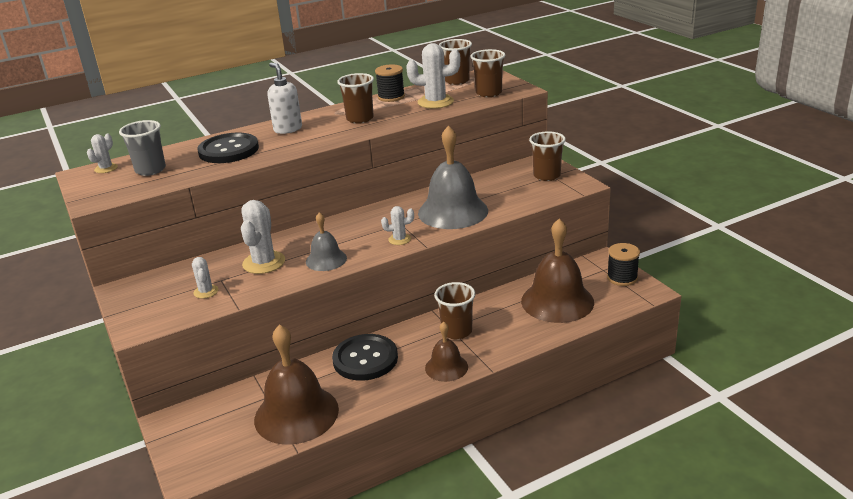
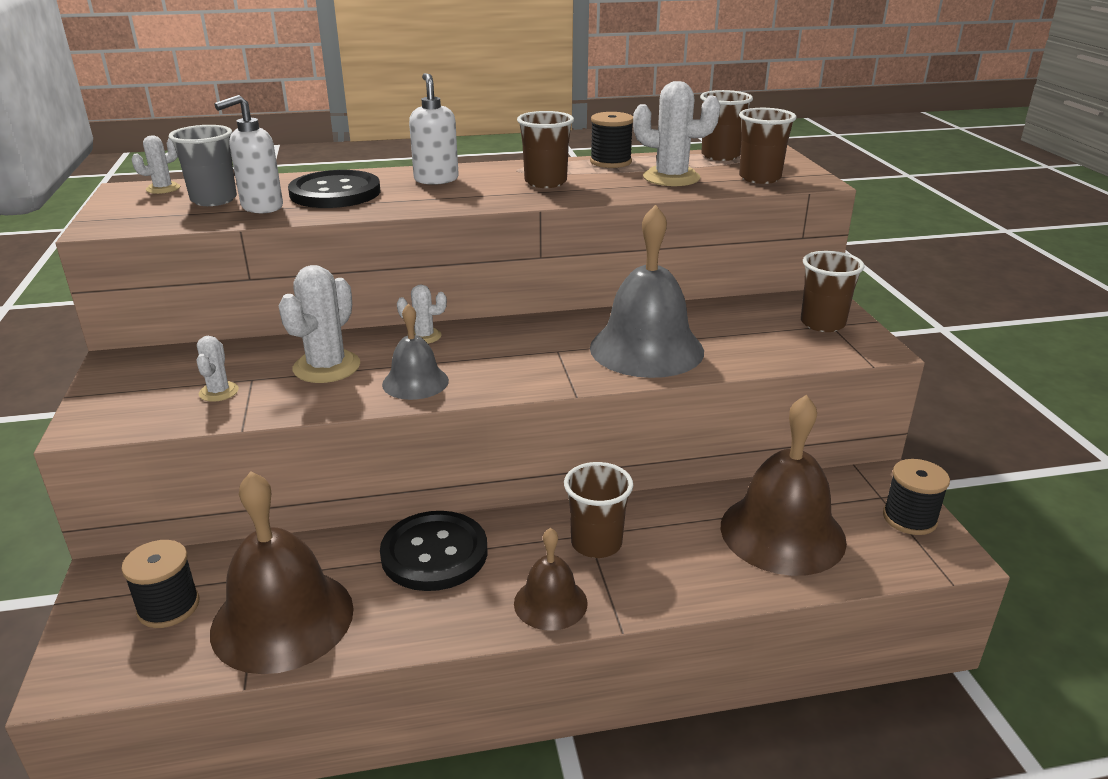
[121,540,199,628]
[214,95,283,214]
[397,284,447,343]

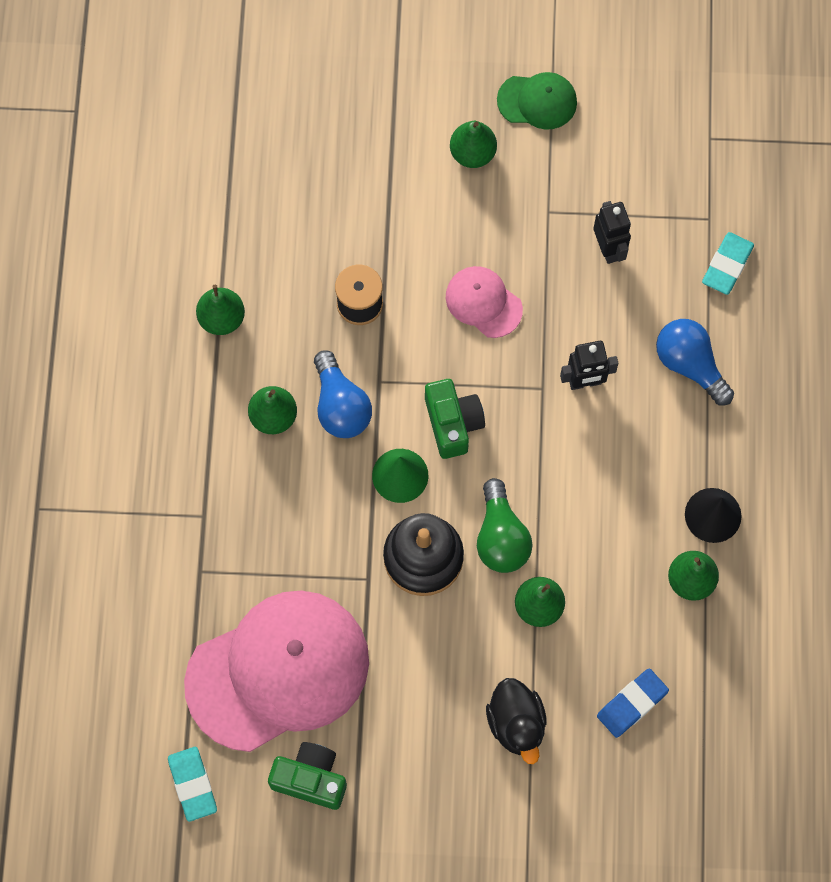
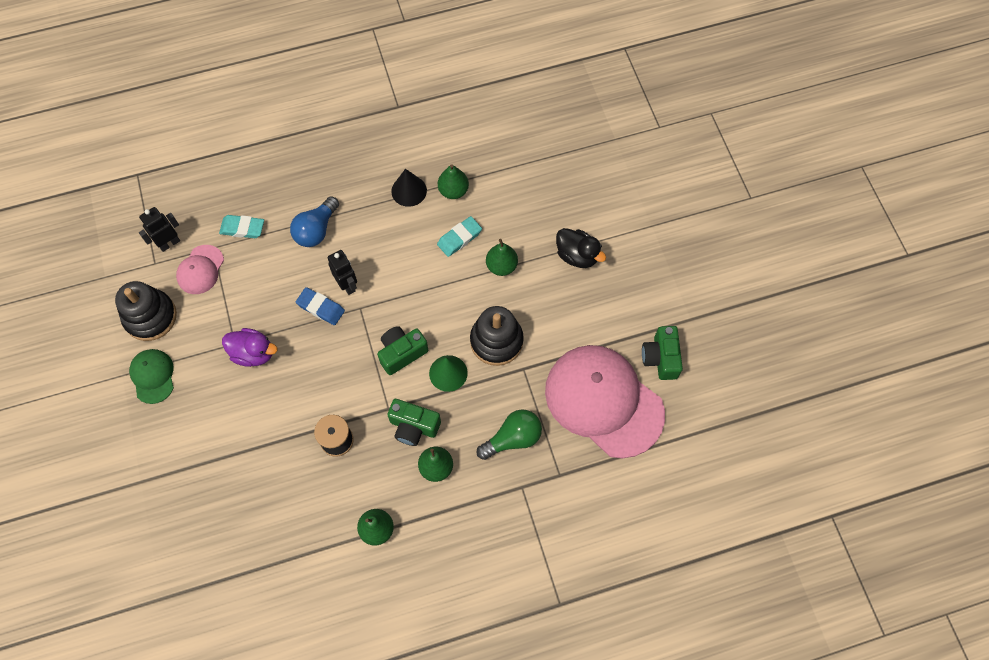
[450,121,497,168] (first image)
[115,281,177,341]
[222,328,277,367]
[437,216,482,257]
[176,245,224,294]
[477,409,542,460]
[139,207,180,252]
[296,287,345,325]
[387,399,441,446]
[556,228,606,268]

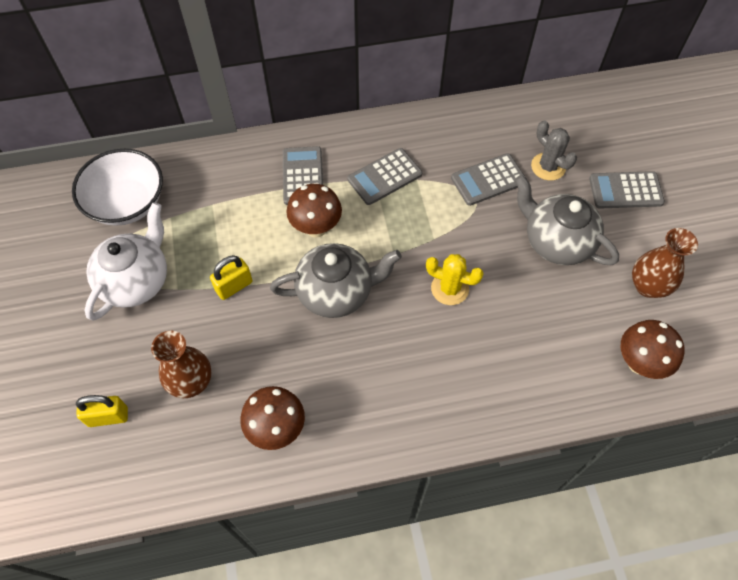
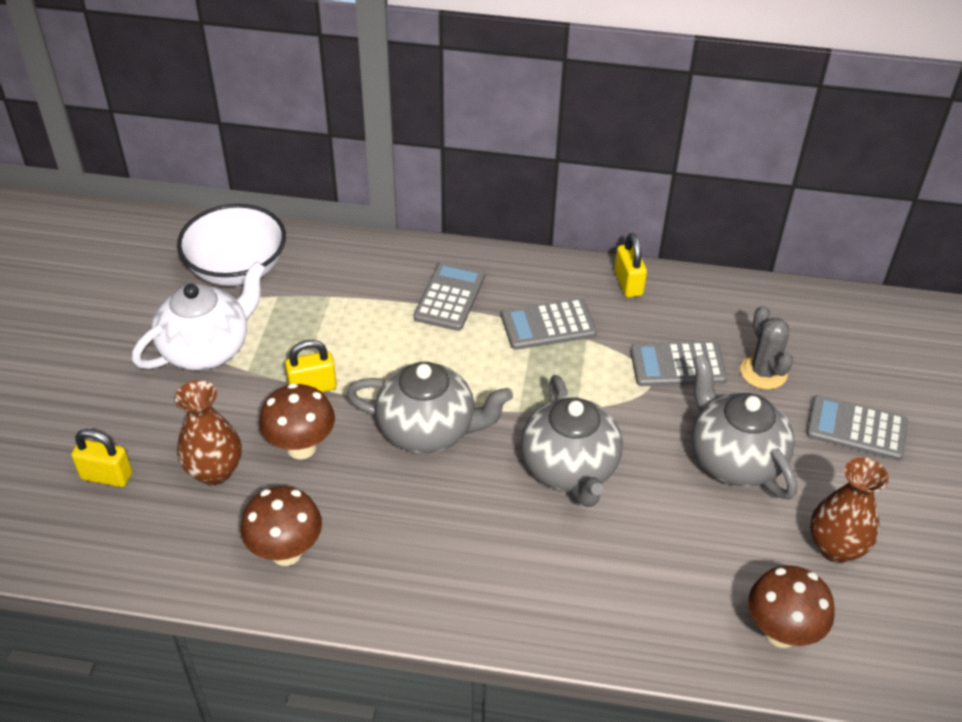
[614,233,647,298]
[259,383,335,460]
[521,375,623,507]

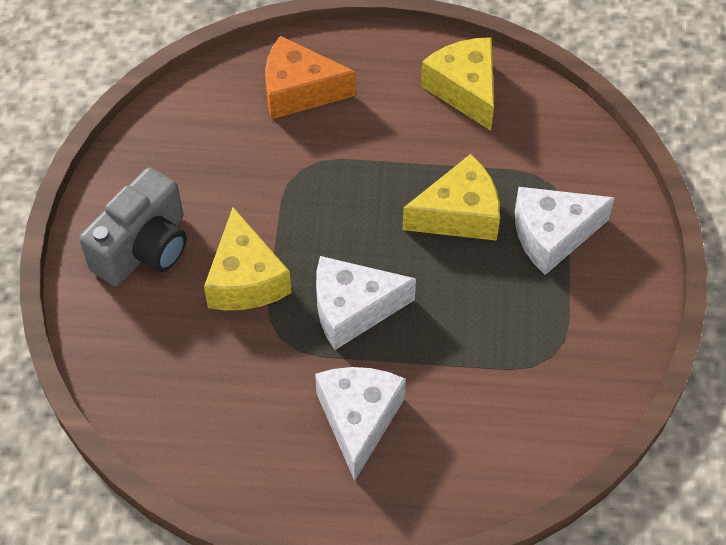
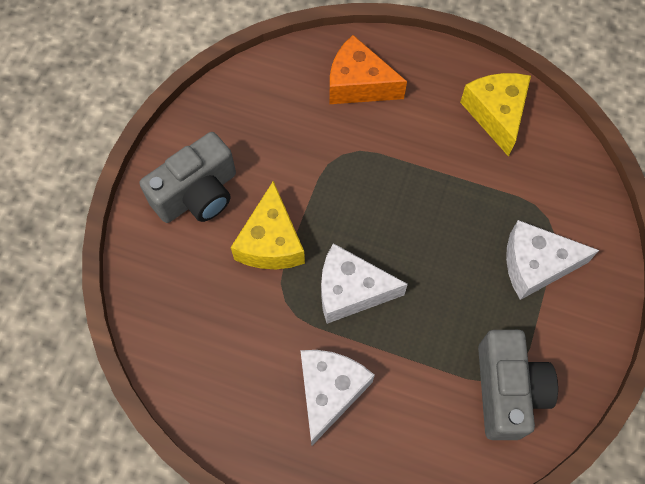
[403,154,500,241] (first image)
[478,330,558,440]

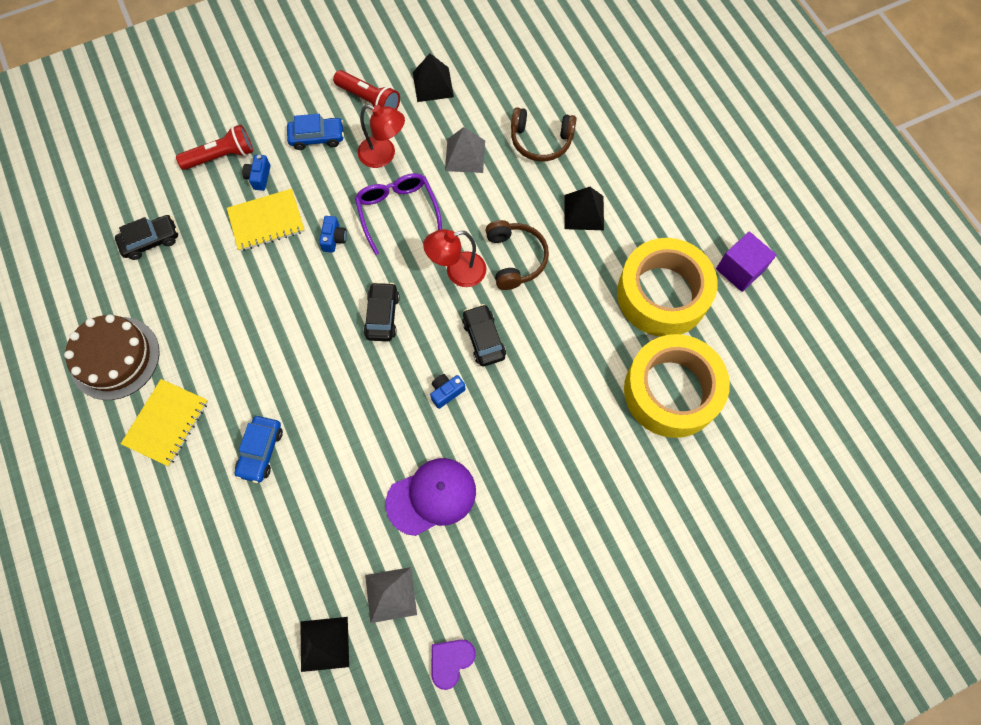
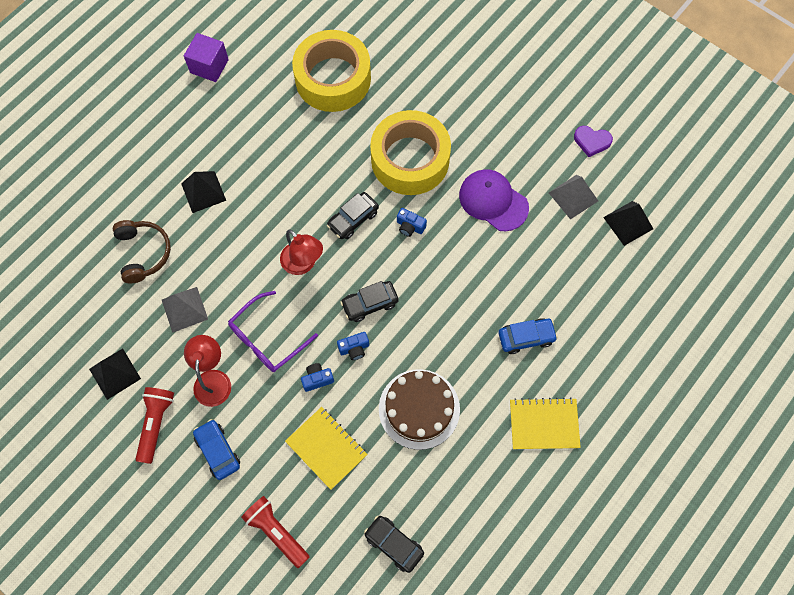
[486,220,549,290] (first image)
[379,369,460,450]
[337,332,369,360]
[370,110,451,195]

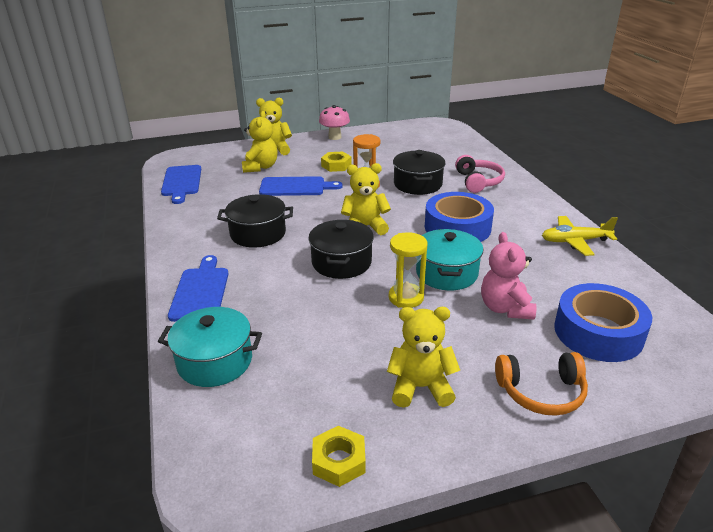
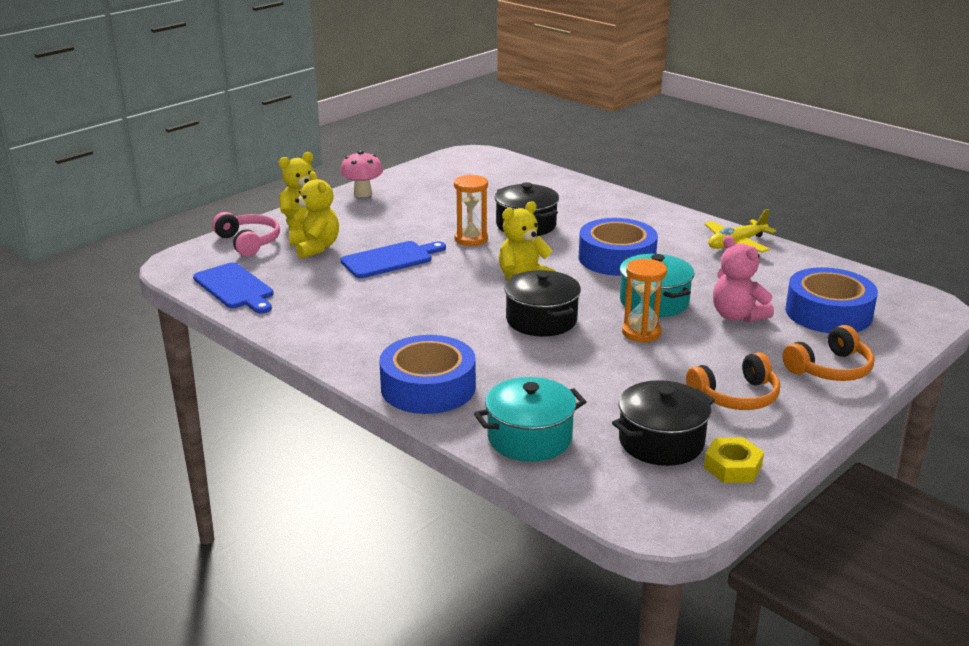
[321,152,352,172] (first image)
[612,380,715,466]
[212,212,280,257]
[379,335,476,414]
[686,352,780,410]
[622,259,667,343]

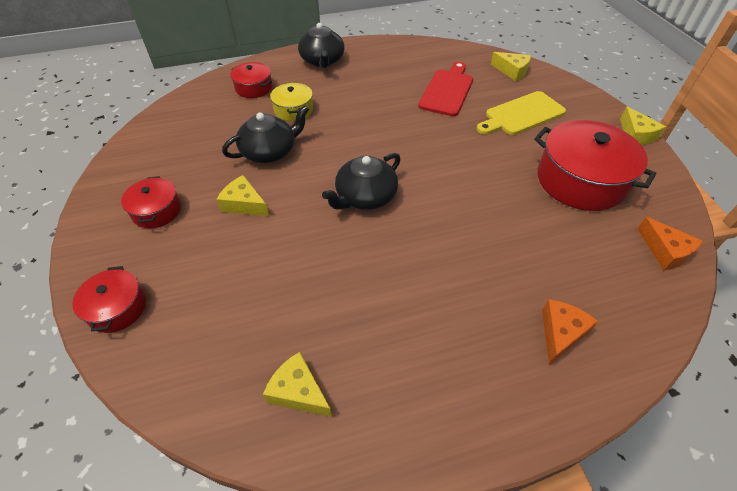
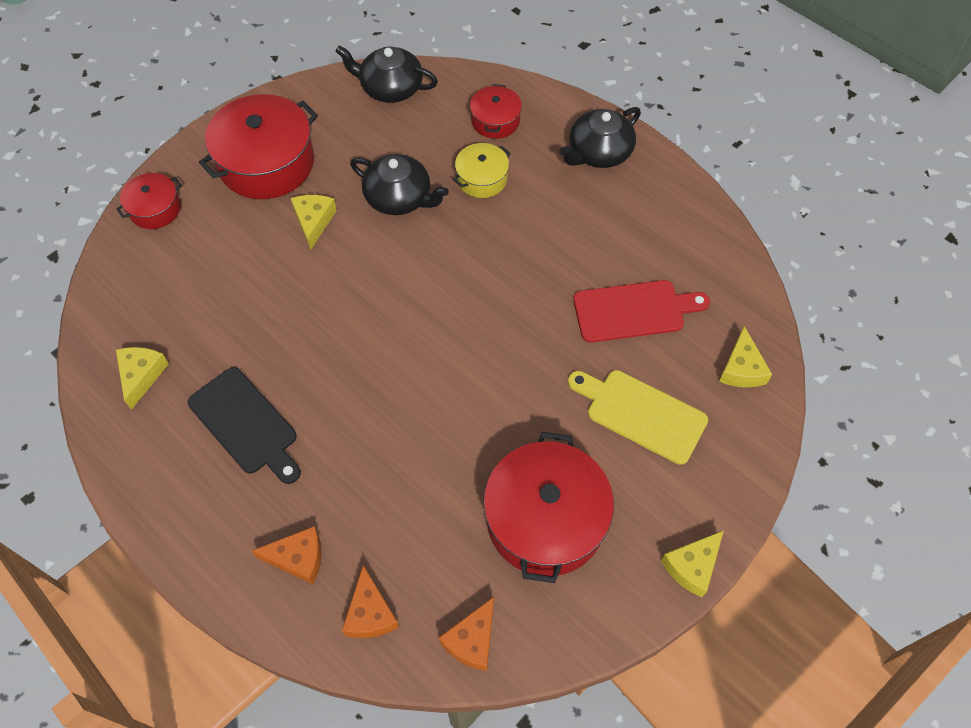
[188,367,301,484]
[342,565,399,638]
[335,46,438,103]
[199,94,318,199]

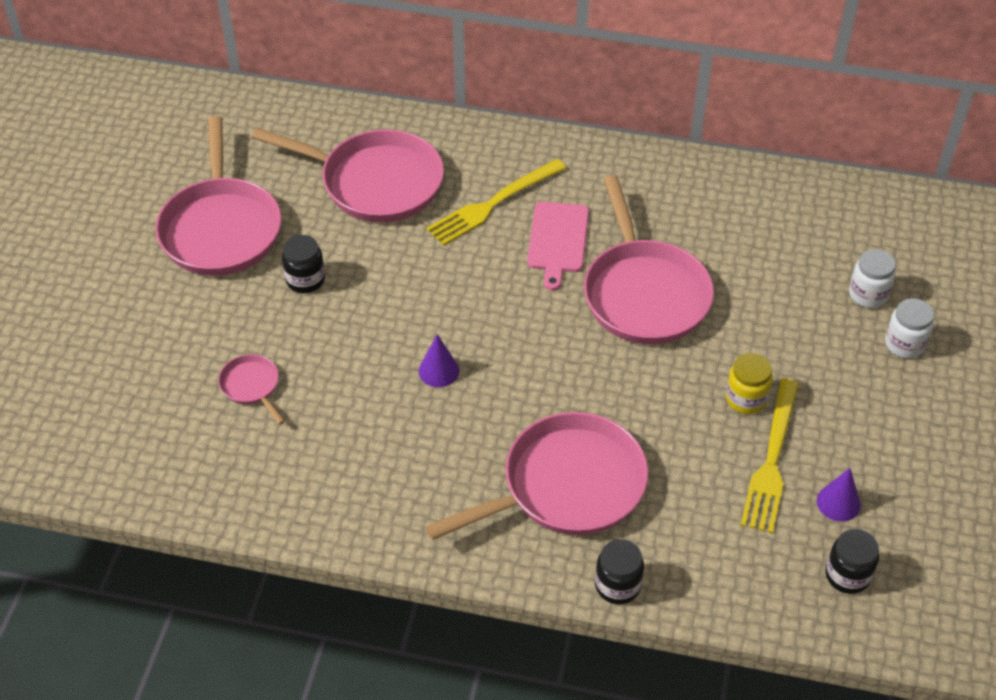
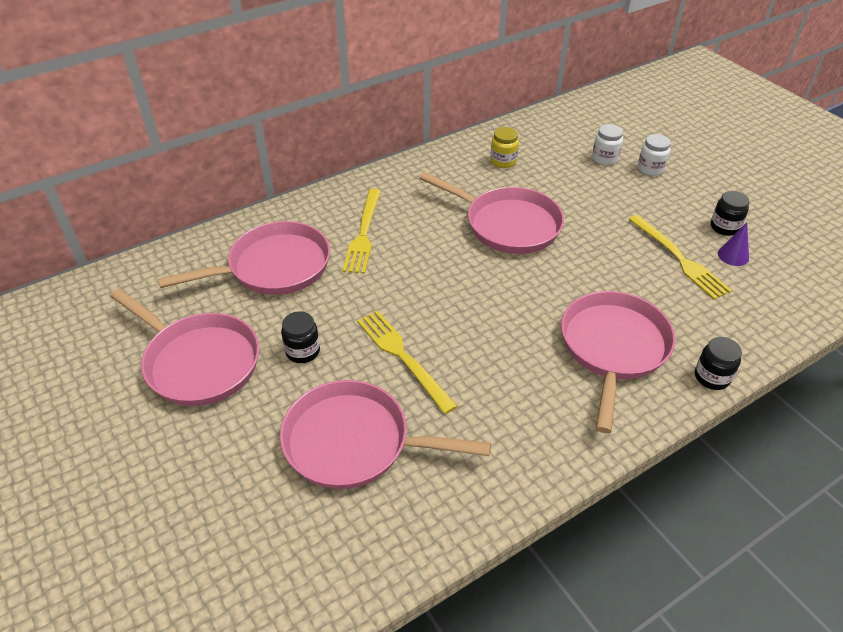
[419,334,459,387] (first image)
[527,202,589,291] (first image)
[357,310,458,414]
[490,127,519,168]
[711,191,750,236]
[280,380,491,489]

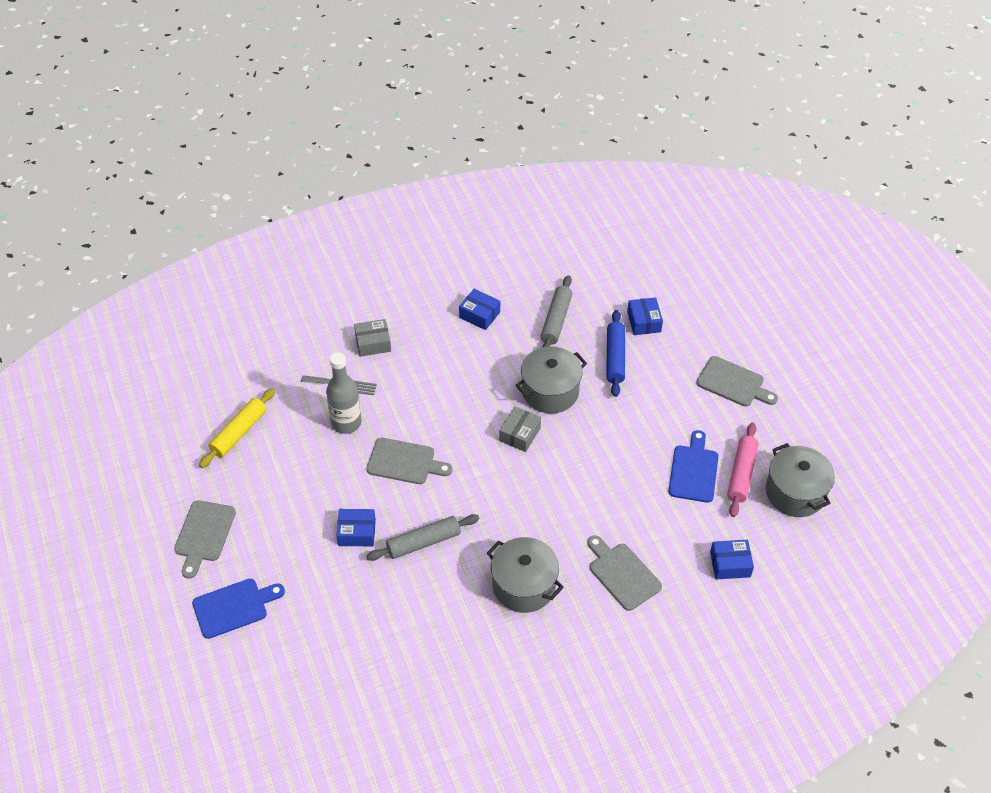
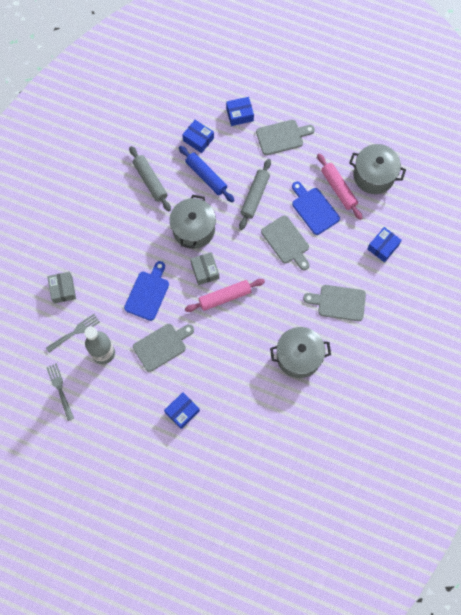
[199,388,275,468] (first image)
[46,363,74,421]
[185,279,265,312]
[261,215,310,270]
[124,261,169,321]
[239,159,271,230]
[226,97,254,126]
[47,272,76,304]

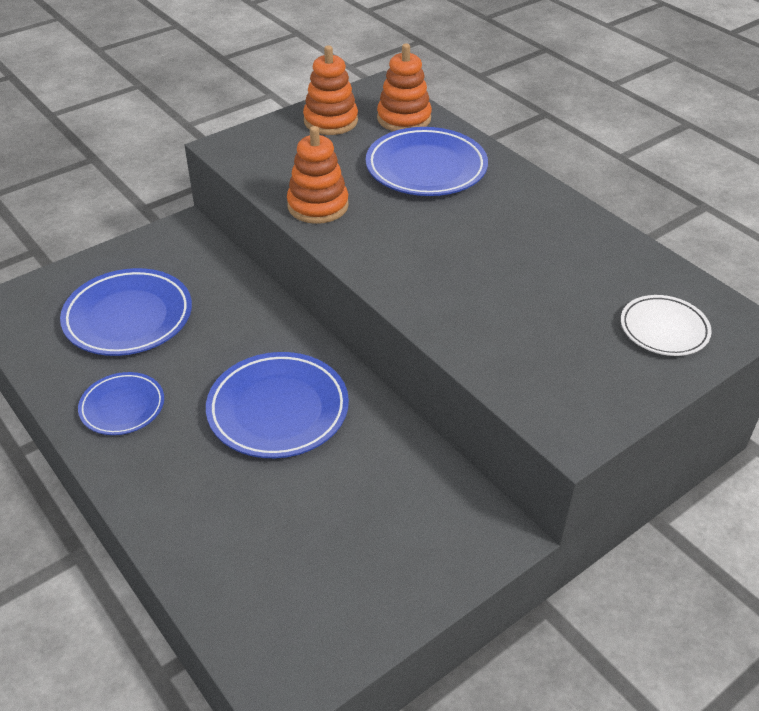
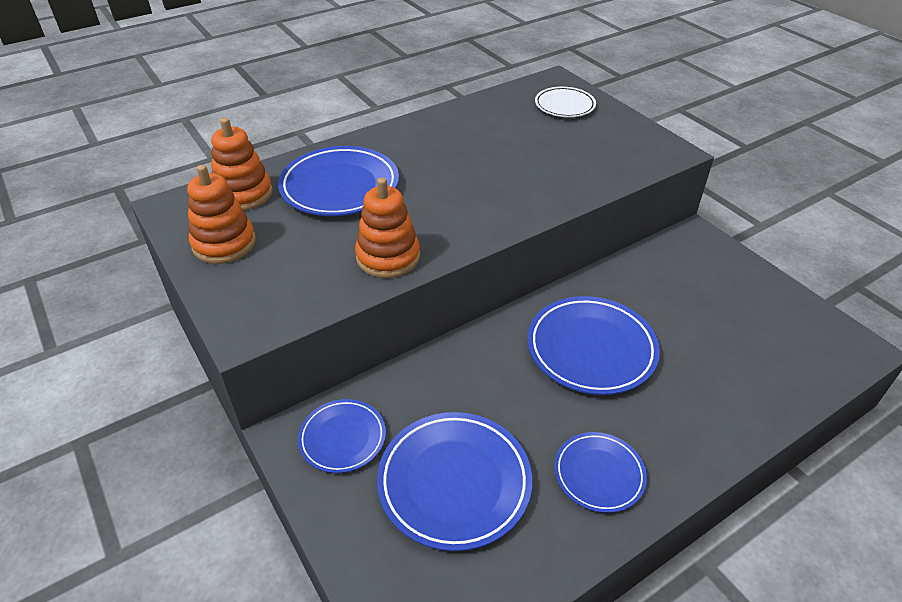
[298,399,386,473]

